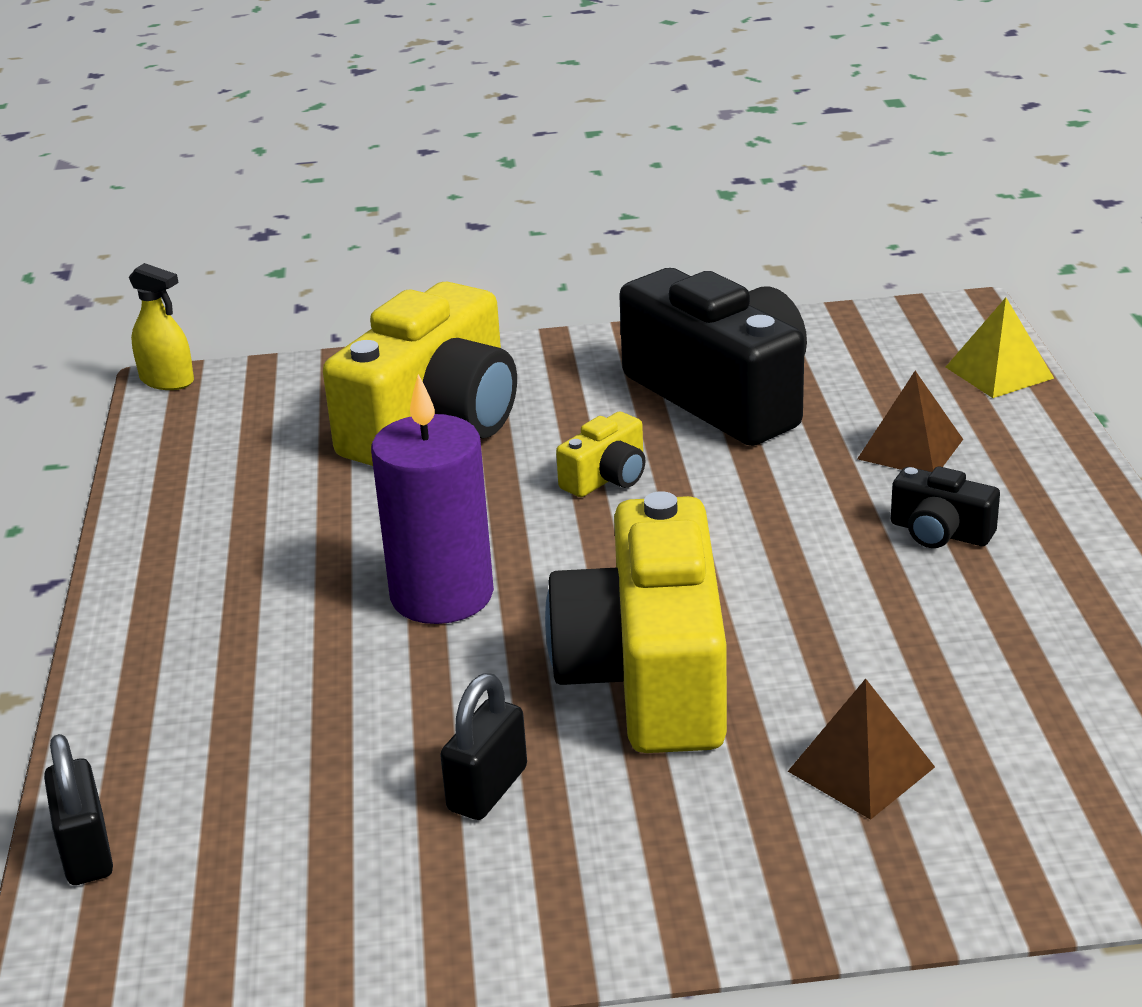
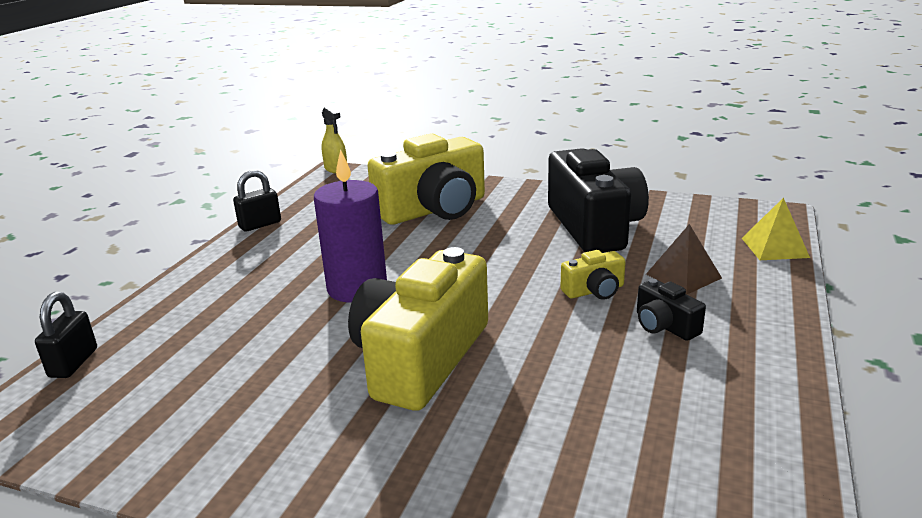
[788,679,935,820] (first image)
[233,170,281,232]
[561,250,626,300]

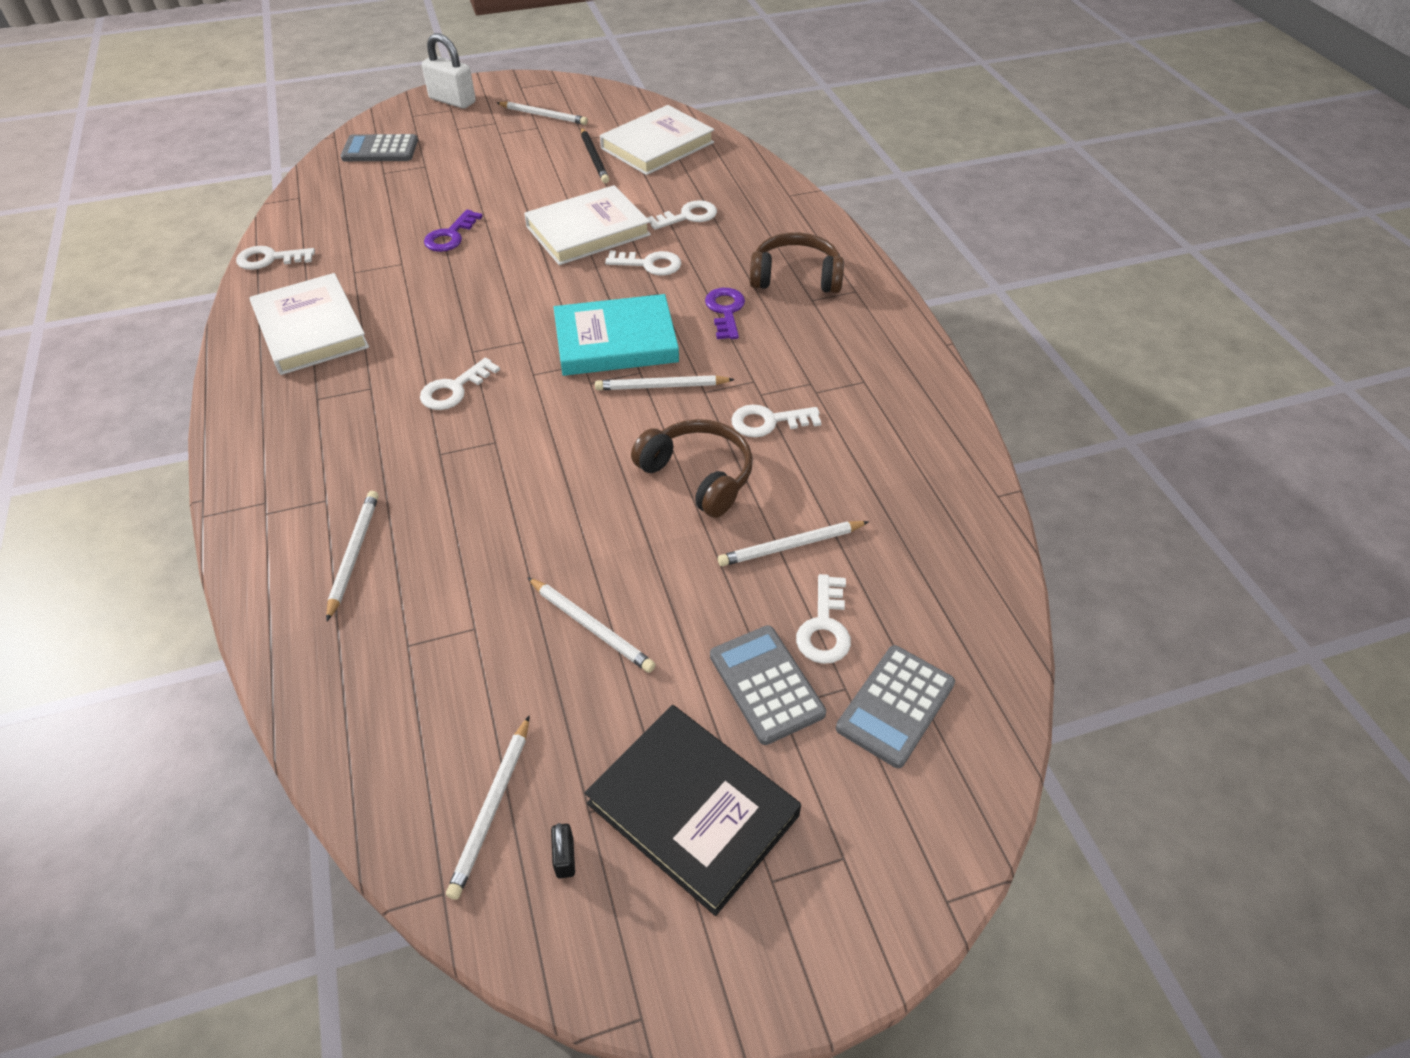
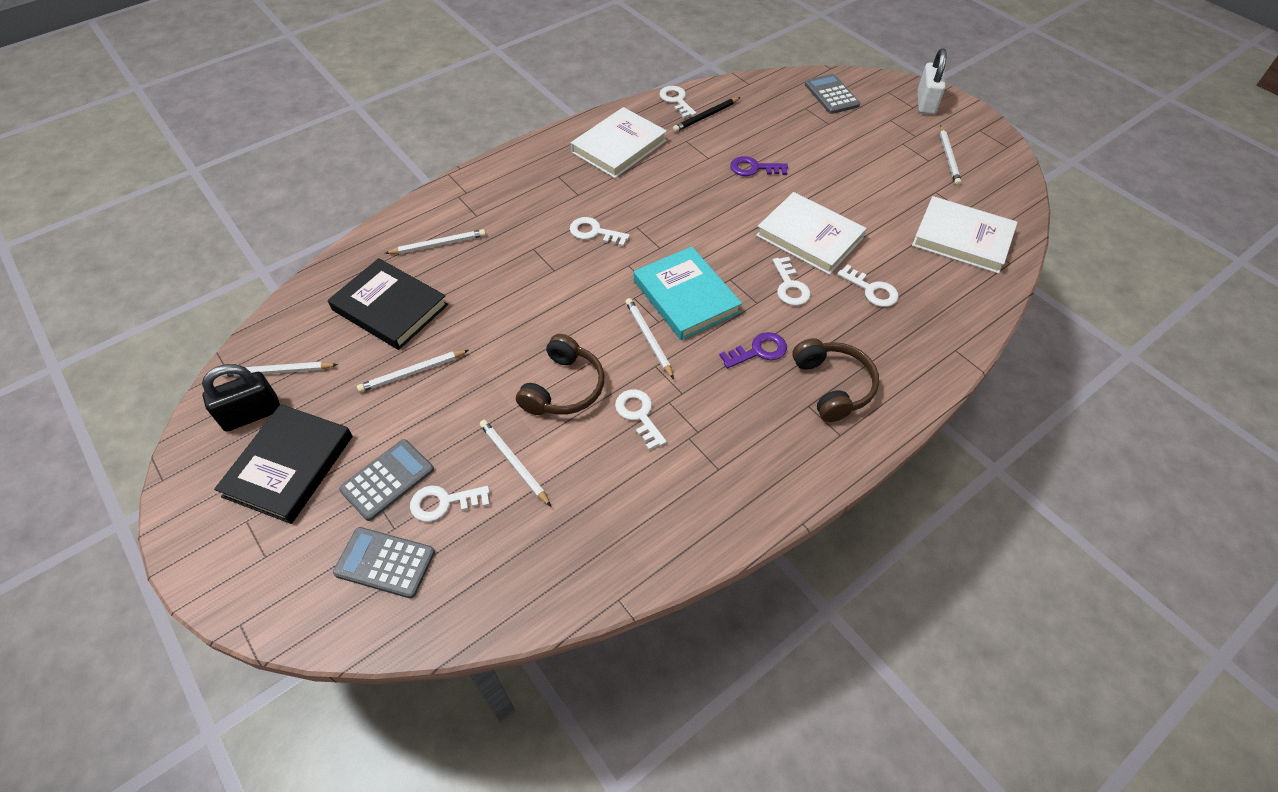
[328,258,448,350]
[673,97,741,132]
[357,350,469,392]
[202,364,280,432]

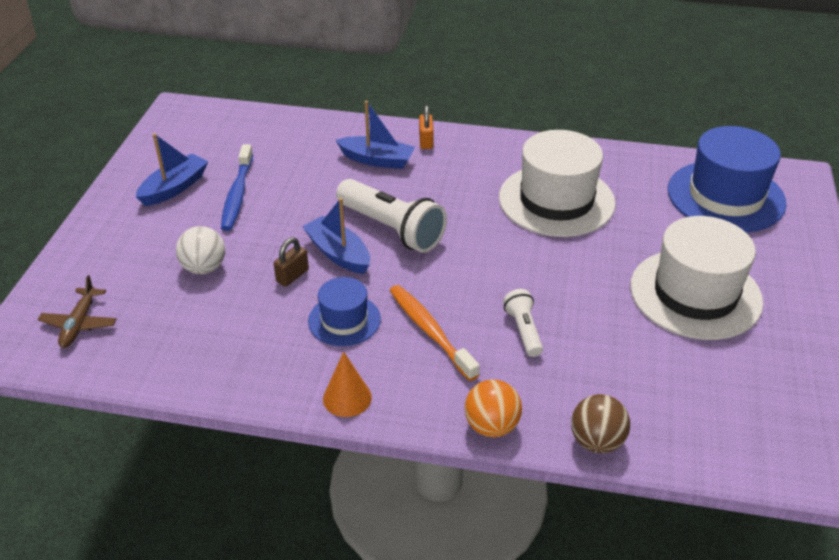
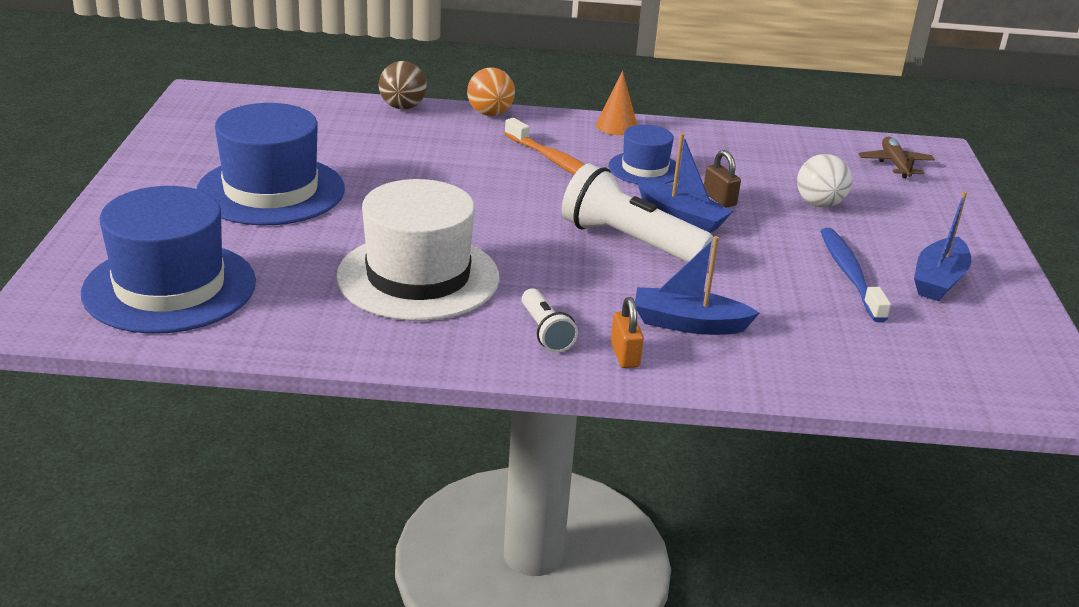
[522,288,578,353]
[196,103,345,225]
[704,150,741,208]

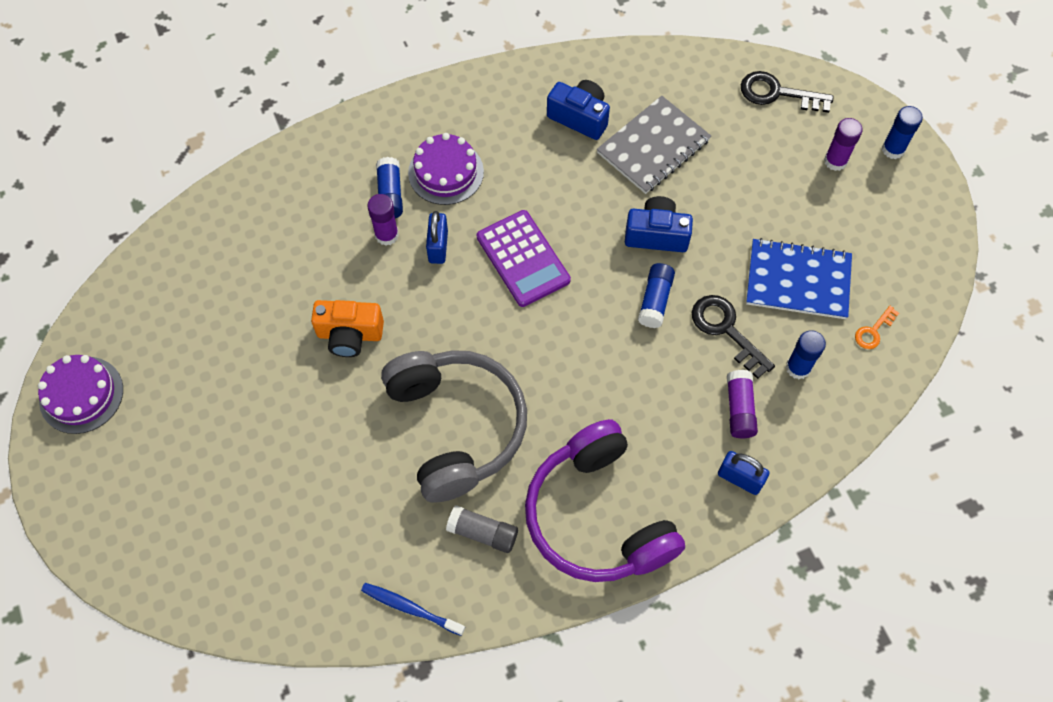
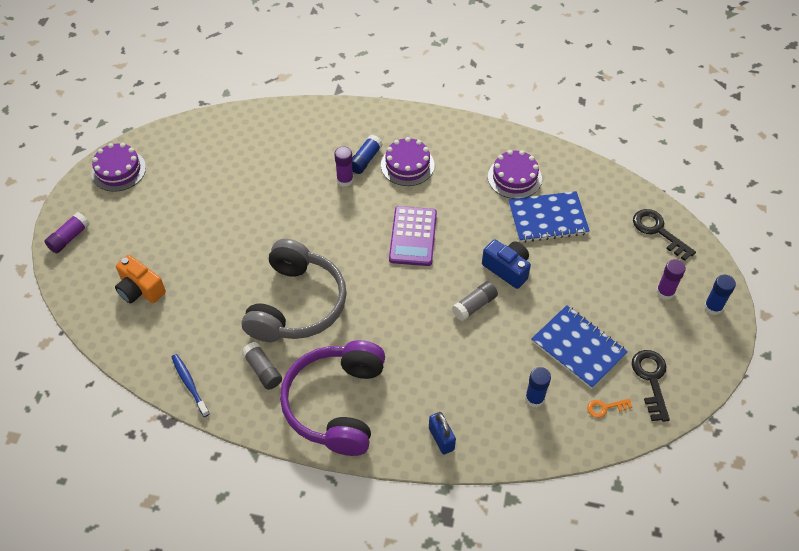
[426,211,448,264] (first image)
[115,255,166,303]
[632,350,670,422]
[44,212,89,254]
[488,150,542,199]
[509,191,590,243]
[452,281,498,321]

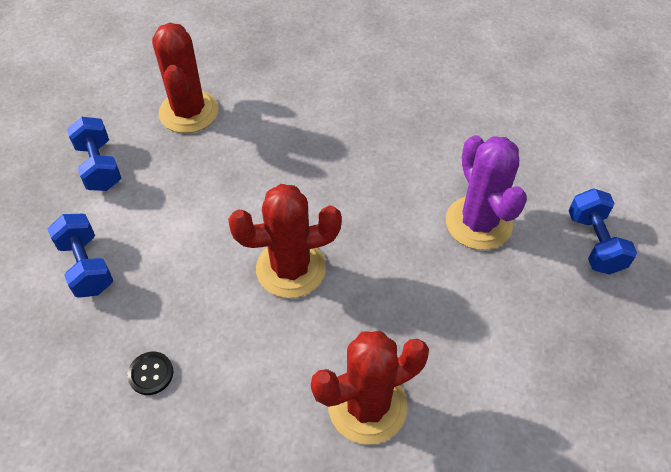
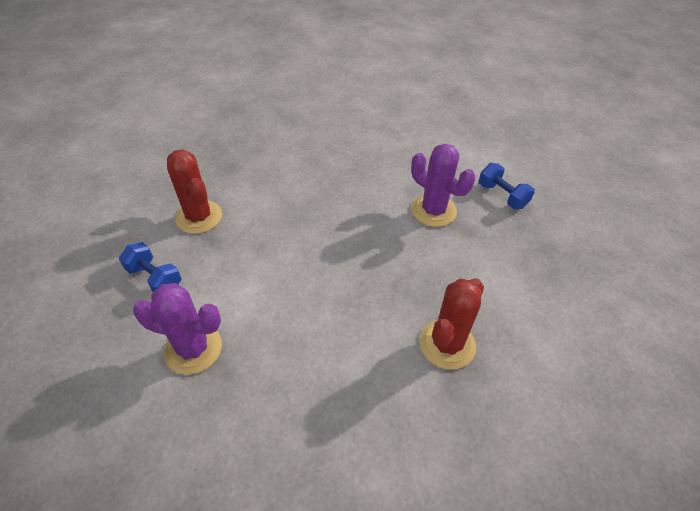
[127,352,173,395] (first image)
[228,184,342,298] (first image)
[133,283,222,375]

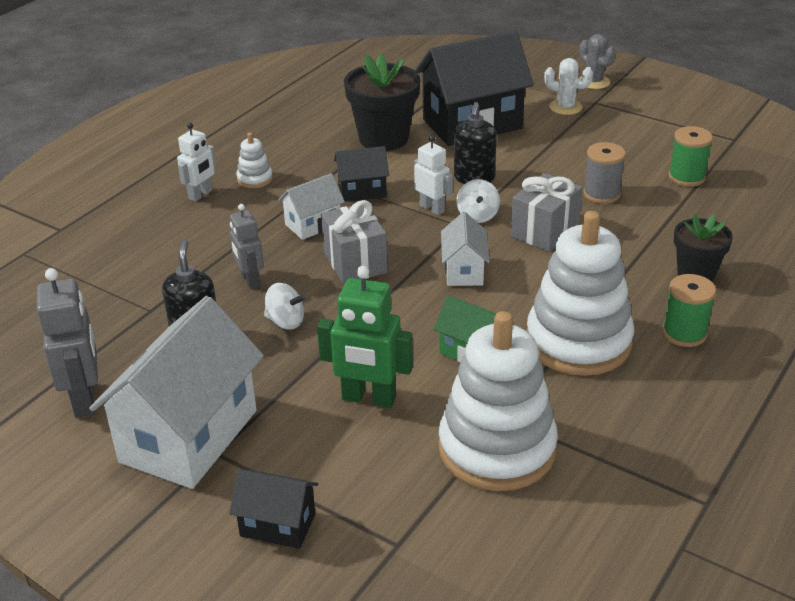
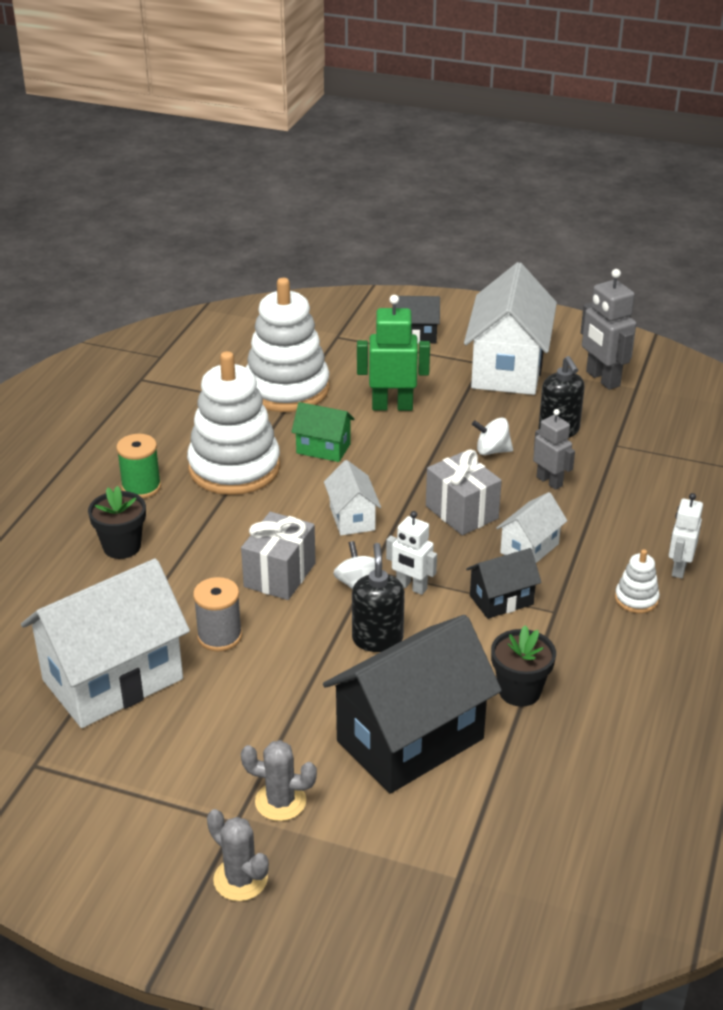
[21,558,190,728]
[241,740,317,821]
[491,625,556,707]

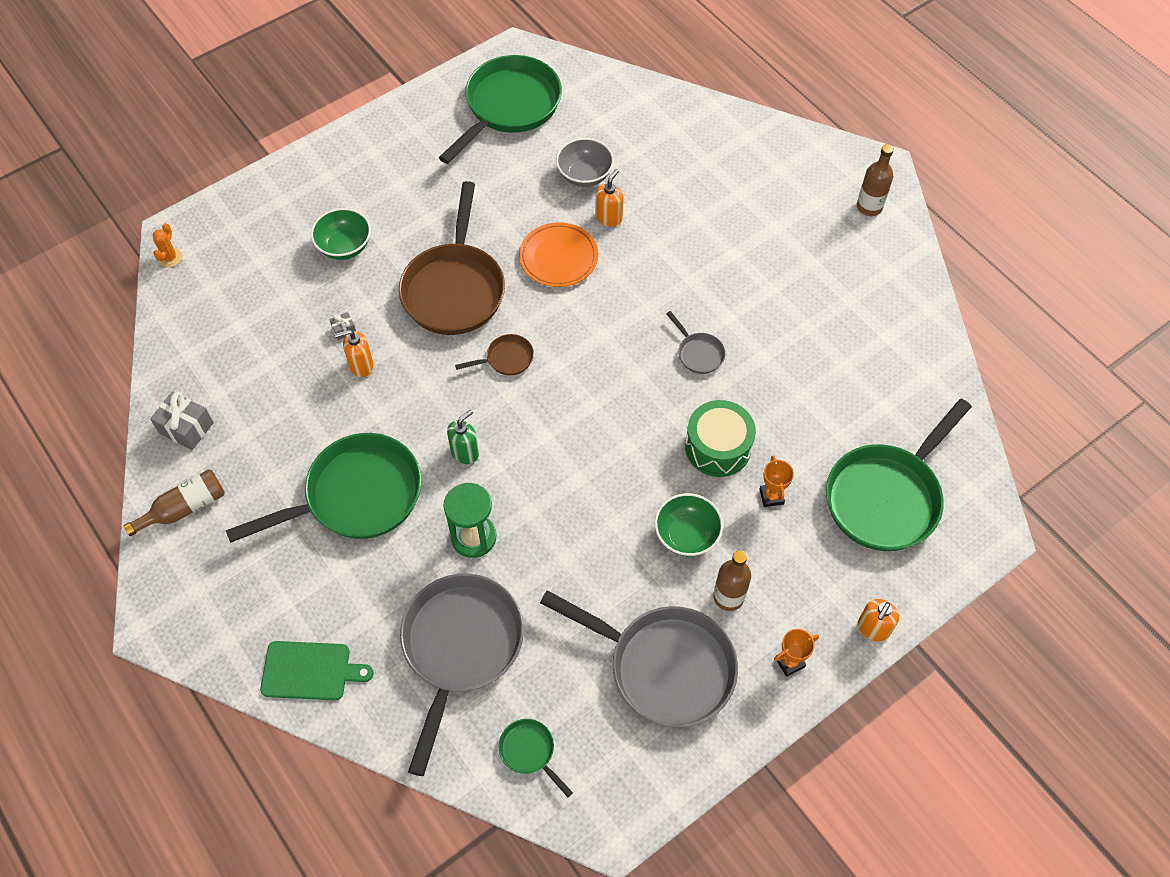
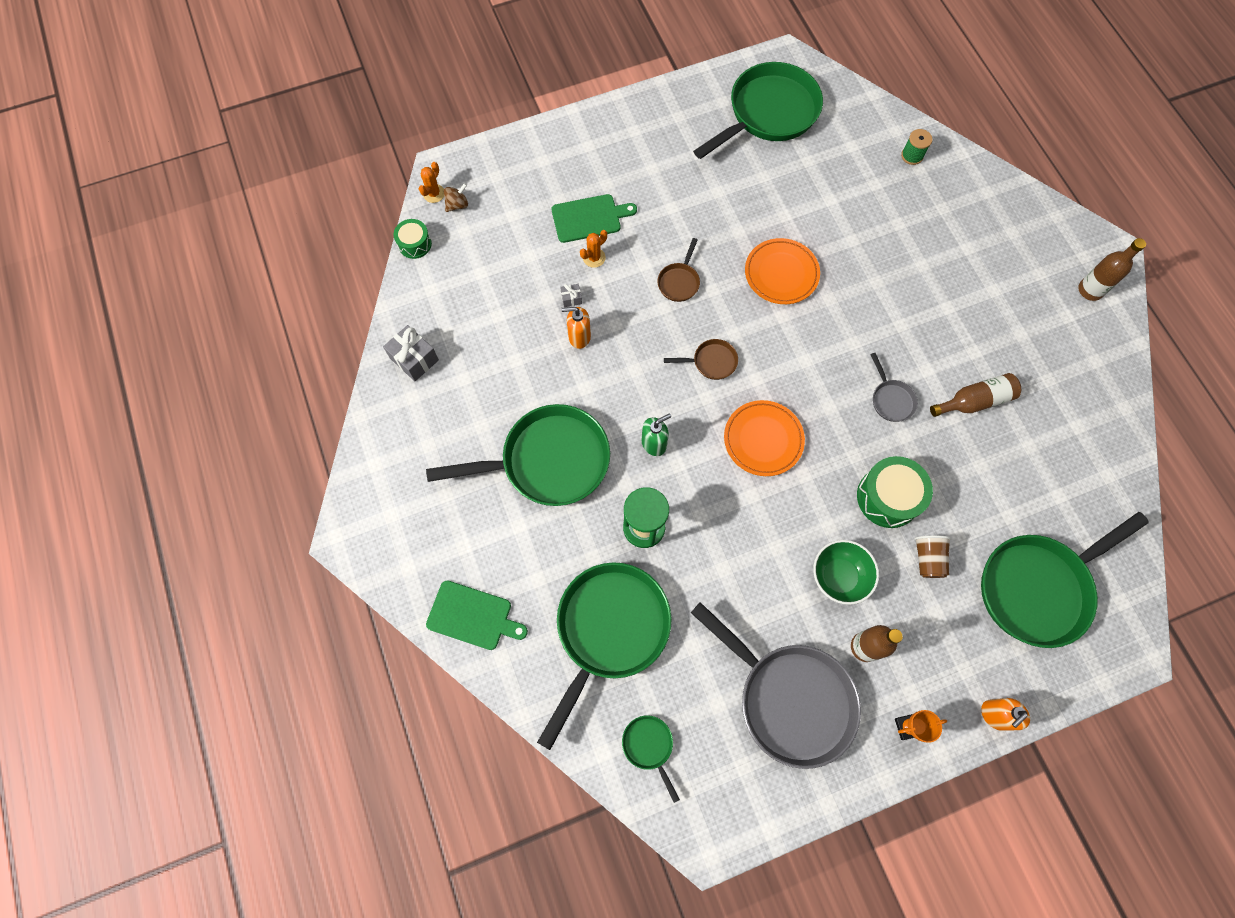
[556,138,614,187] (first image)
[595,169,623,227] (first image)
[394,219,432,259]
[444,183,468,212]
[580,230,607,268]
[724,400,805,476]
[901,129,932,165]
[930,373,1021,417]
[552,194,637,243]
[914,536,951,578]
[537,562,672,750]
[657,238,700,302]

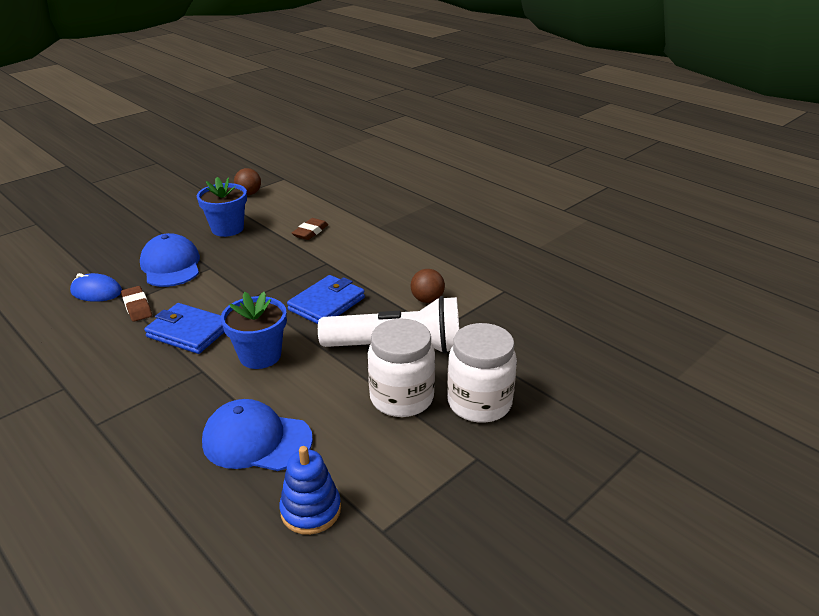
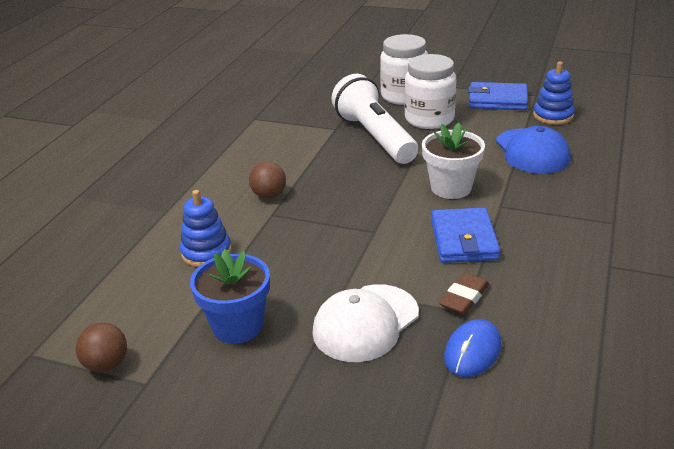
[468,82,528,110]
[249,162,286,199]
[180,190,232,267]
[312,284,419,362]
[422,122,485,199]
[444,319,502,377]

